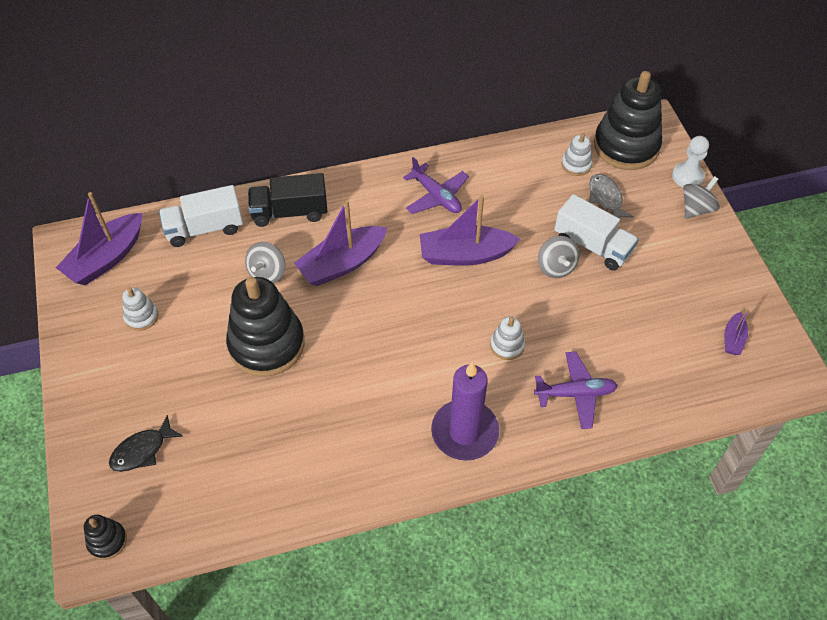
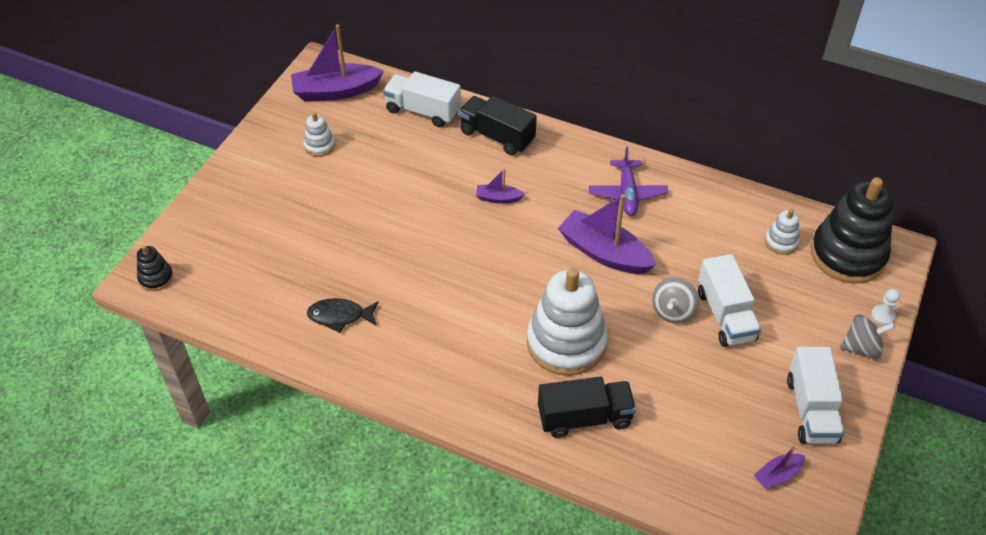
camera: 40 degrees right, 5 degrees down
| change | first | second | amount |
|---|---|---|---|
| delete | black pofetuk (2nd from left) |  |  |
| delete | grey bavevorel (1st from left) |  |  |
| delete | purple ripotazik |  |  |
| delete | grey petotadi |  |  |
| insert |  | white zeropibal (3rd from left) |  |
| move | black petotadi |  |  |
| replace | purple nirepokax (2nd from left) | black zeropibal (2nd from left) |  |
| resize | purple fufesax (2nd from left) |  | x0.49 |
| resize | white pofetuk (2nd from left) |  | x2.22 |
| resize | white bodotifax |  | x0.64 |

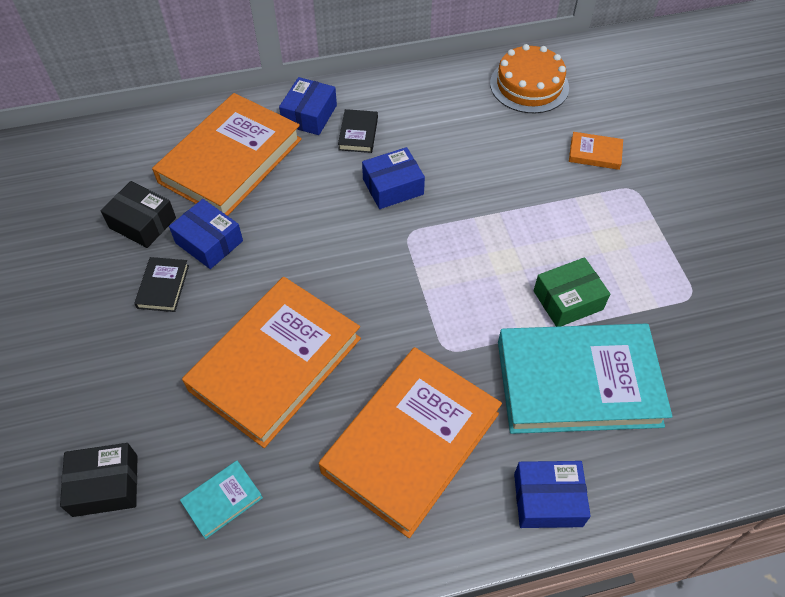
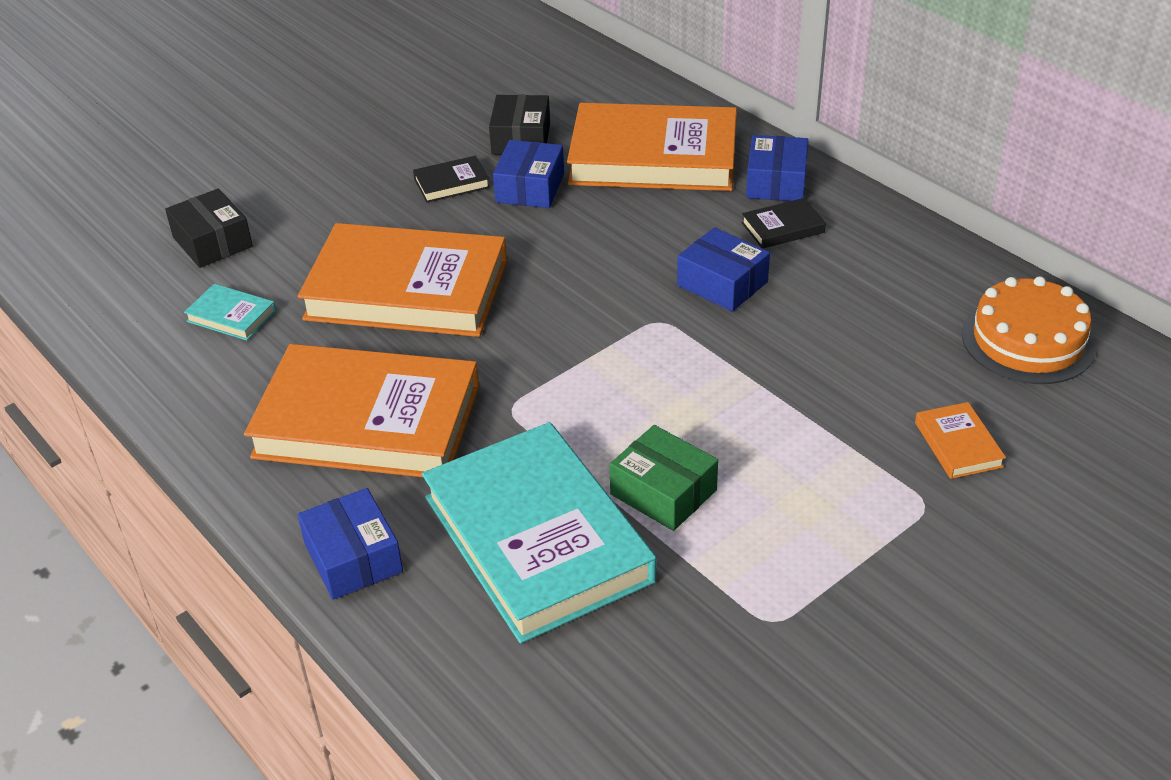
camera: 65 degrees right, 15 degrees down
| change | first | second | amount |
|---|---|---|---|
| rotate | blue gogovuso (2nd from left in the first image) | blue gogovuso (4th from left) | 75 degrees counterclockwise |

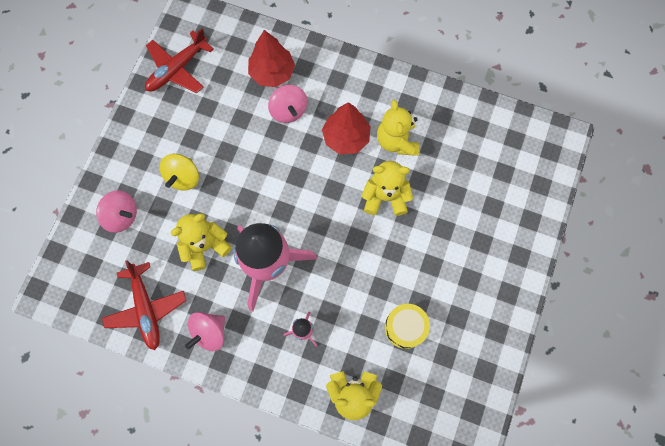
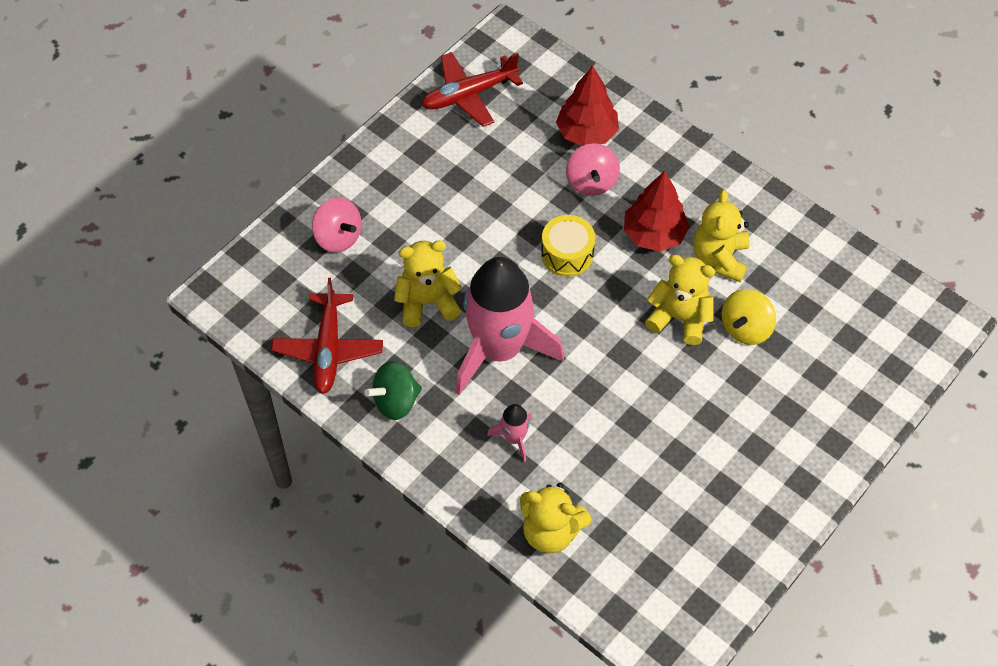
camera: 20 degrees right, 15 degrees down
| change | first | second | amount |
|---|---|---|---|
| move | yellow bavevorel |  |  |
| move | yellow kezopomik |  |  |
| recolor | pink bavevorel (2nd from left) | green bavevorel |  |

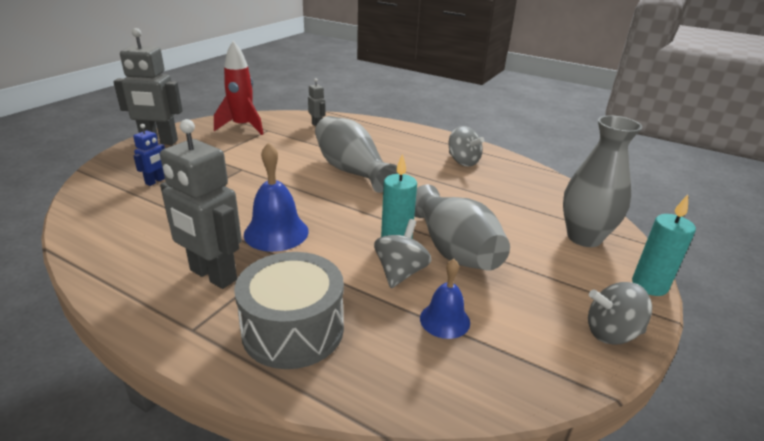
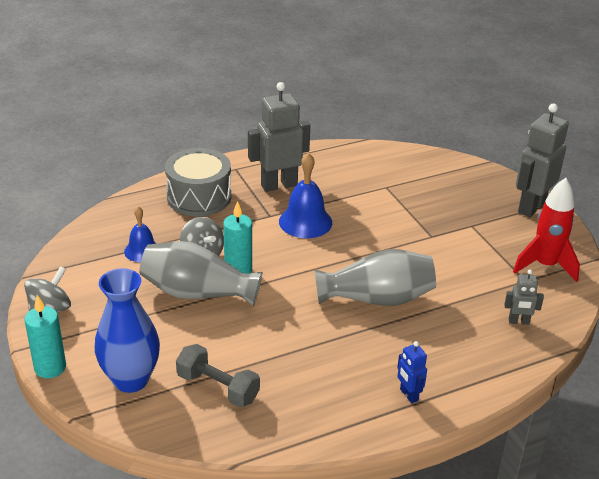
camera: 125 degrees right, 5 degrees up
| change | first | second | amount |
|---|---|---|---|
| delete | grey bavevorel (2nd from left) |  |  |
| insert |  | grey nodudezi |  |
| move | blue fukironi |  |  |
| recolor | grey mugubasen (3rd from left) | blue mugubasen |  |

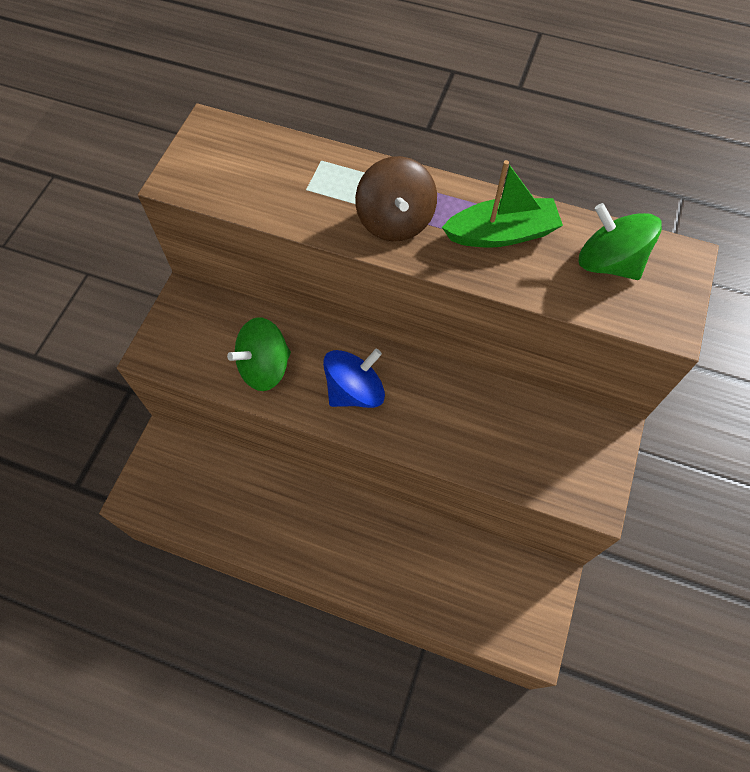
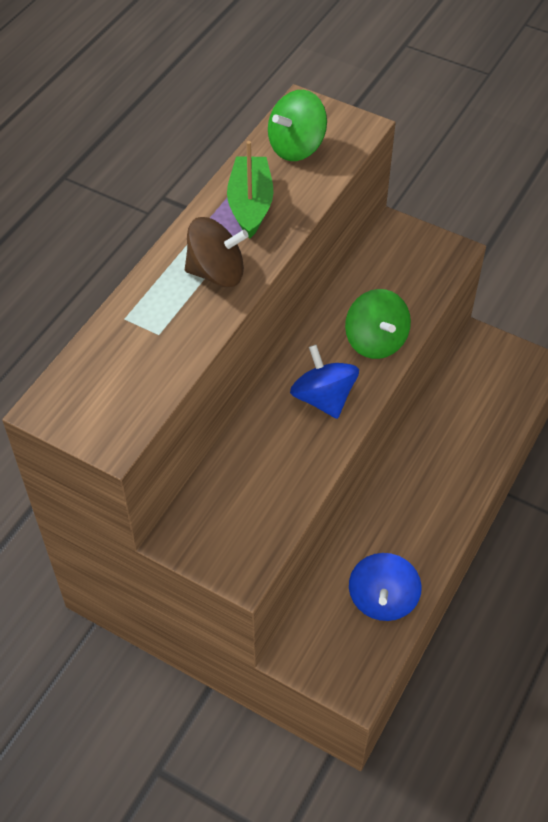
camera: 80 degrees left, 10 degrees down
| change | first | second | amount |
|---|---|---|---|
| insert |  | blue bavevorel (2nd from left) |  |
| move | green bavevorel (1st from left in the first image) | green bavevorel (2nd from left) |  |

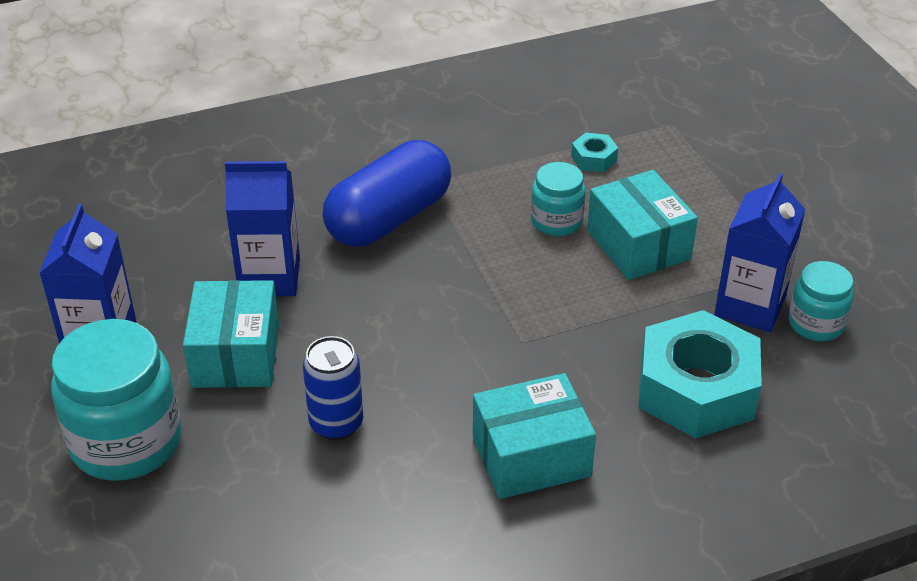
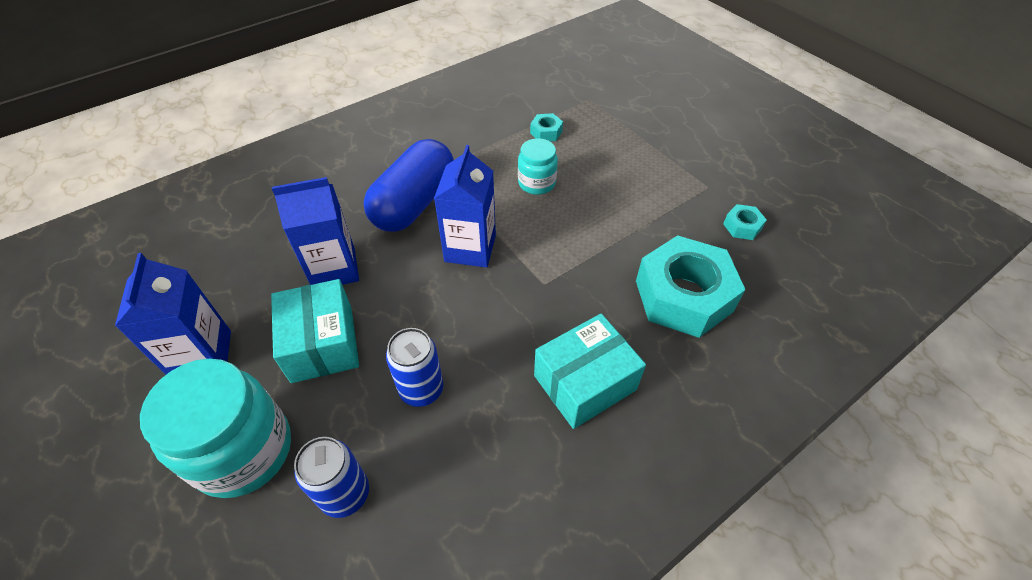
camera: 15 degrees left, 10 degrees up
| change | first | second | amount |
|---|---|---|---|
| delete | turquoise gogovuso (3rd from left) |  |  |
| insert |  | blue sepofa (1st from left) |  |
| move | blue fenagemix (3rd from left) |  |  |
| replace | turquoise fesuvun (3rd from left) | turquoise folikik (3rd from left) |  |

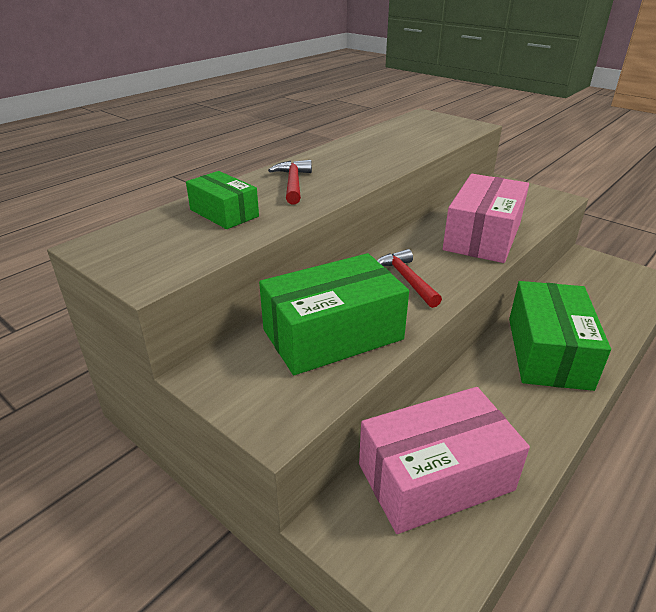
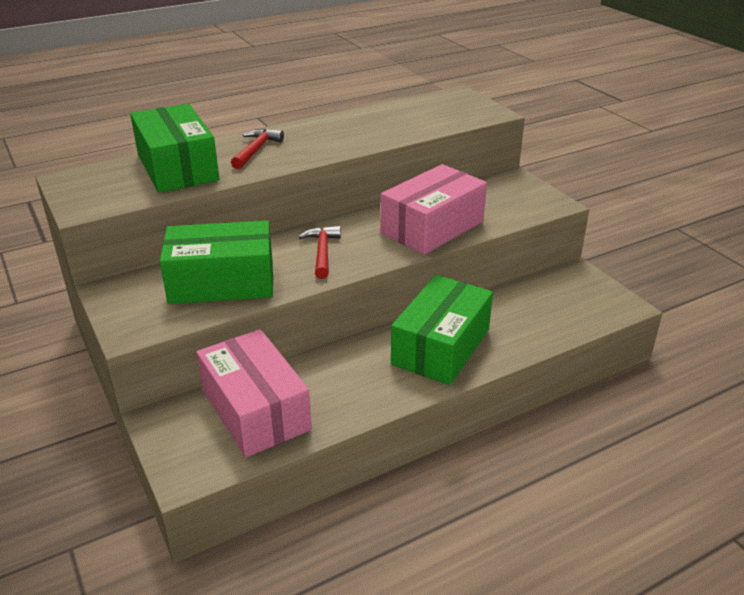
camera: 20 degrees right, 0 degrees up
| change | first | second | amount |
|---|---|---|---|
| rotate | pink gogovuso (1st from left) |  | 60 degrees clockwise |
| resize | green gogovuso (1st from left) |  | x1.78 |

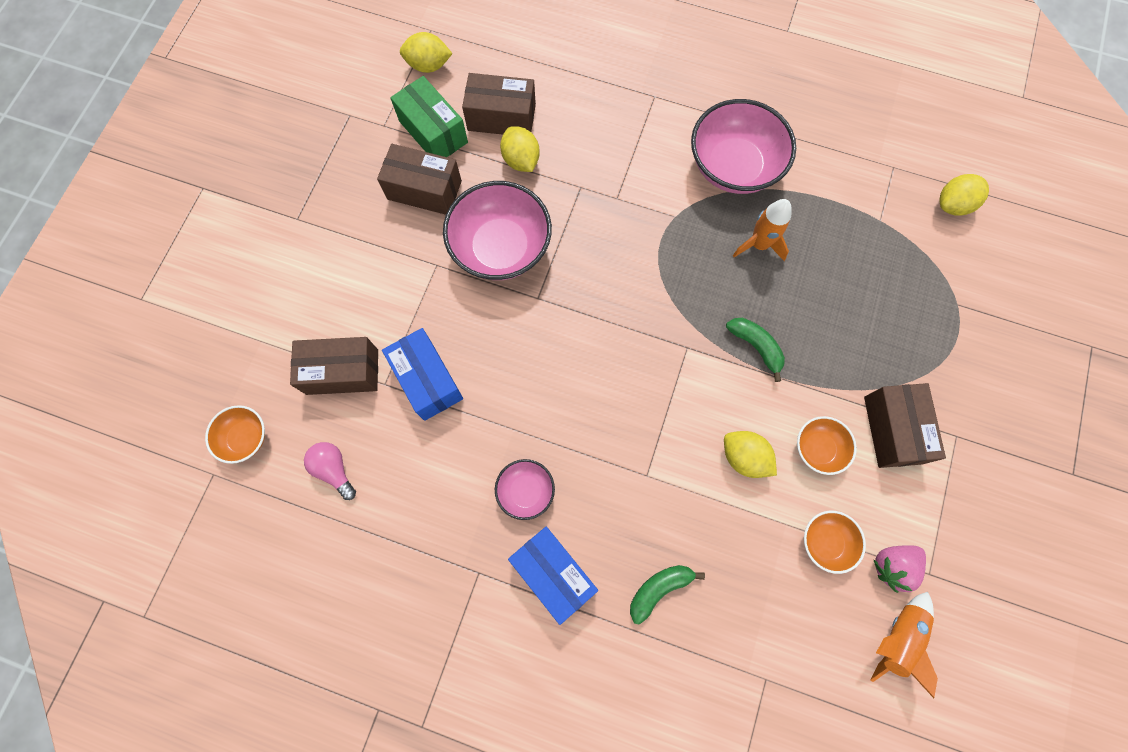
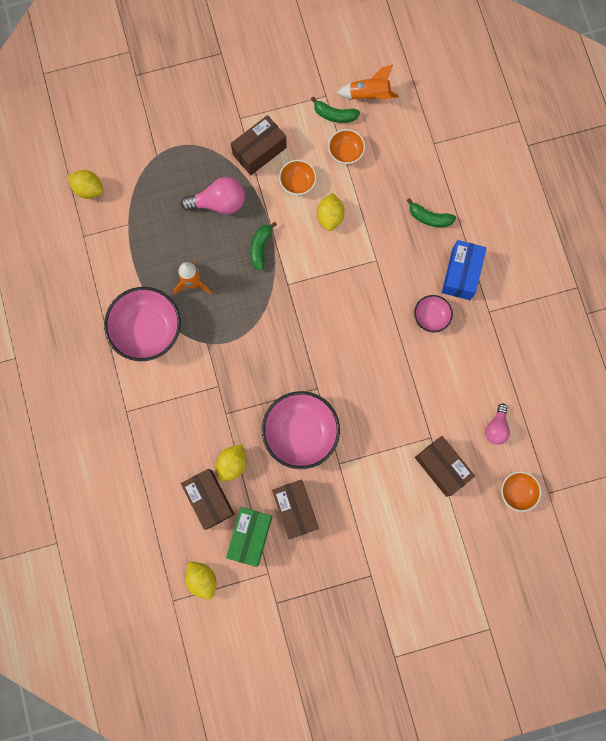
camera: 125 degrees left, 5 degrees up
| change | first | second | amount |
|---|---|---|---|
| delete | blue gogovuso (1st from left) |  |  |
| insert |  | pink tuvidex (1st from left) |  |
| replace | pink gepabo | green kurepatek (2nd from left) |  |

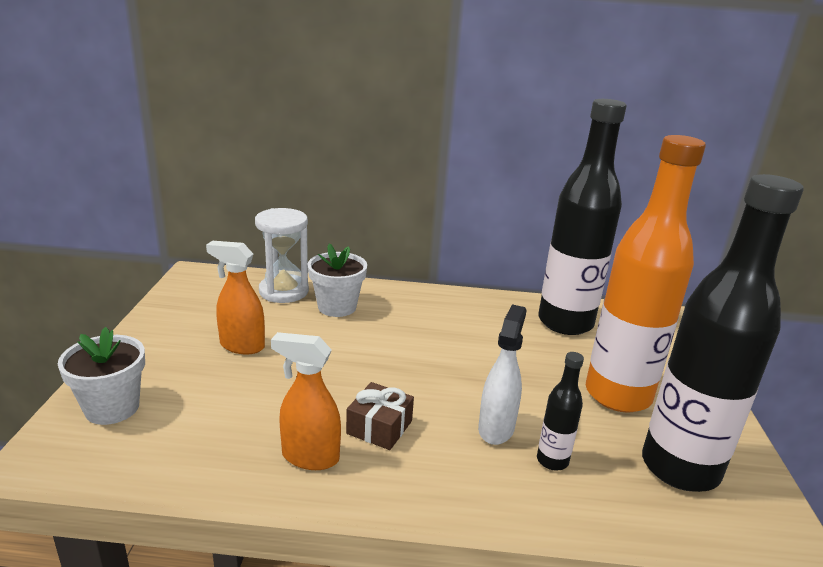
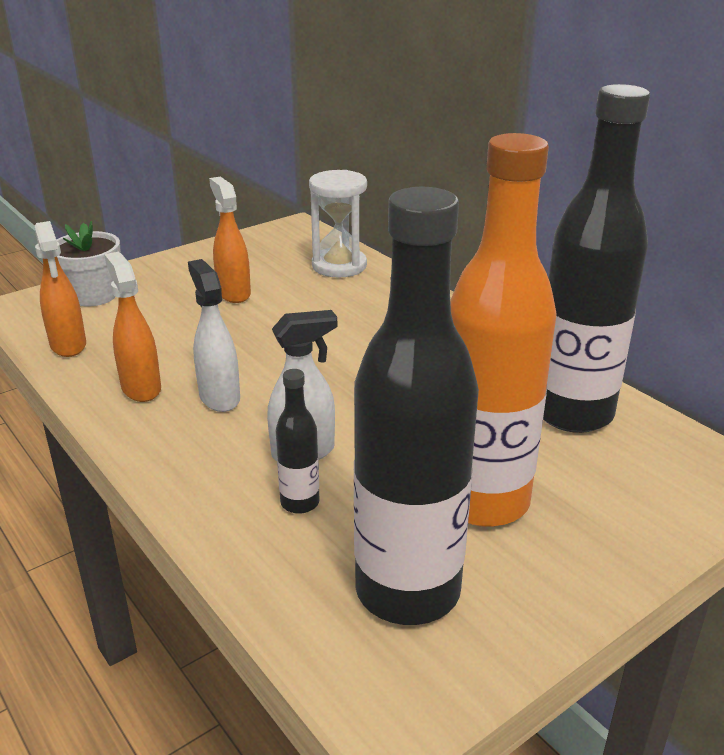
camera: 50 degrees right, 5 degrees up
| change | first | second | amount |
|---|---|---|---|
| delete | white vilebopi (2nd from left) |  |  |
| insert |  | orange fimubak (1st from left) |  |
| replace | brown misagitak | white fimubak (1st from left) |  |

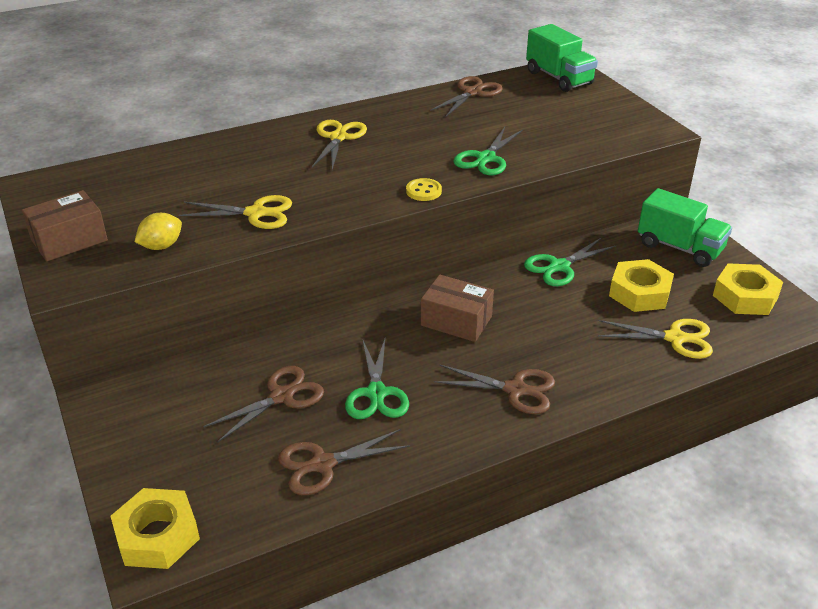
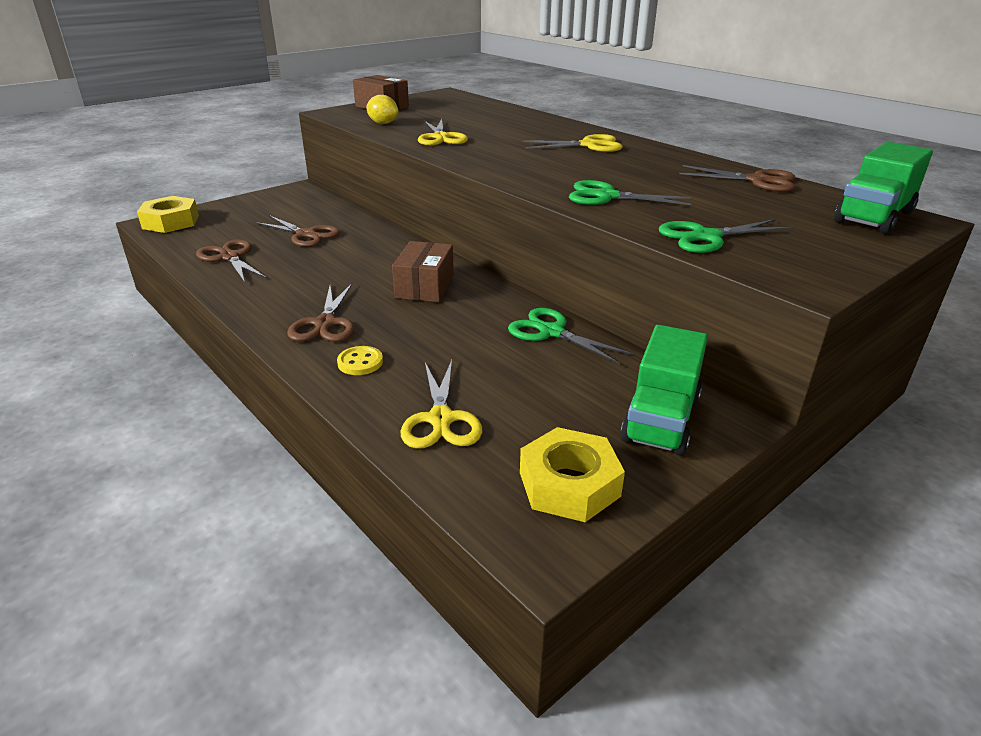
camera: 75 degrees right, 5 degrees down
| change | first | second | amount |
|---|---|---|---|
| delete | yellow folikik (2nd from left) |  |  |
| move | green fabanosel (1st from left in the first image) | green fabanosel (3rd from left) |  |
| move | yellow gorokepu |  |  |

